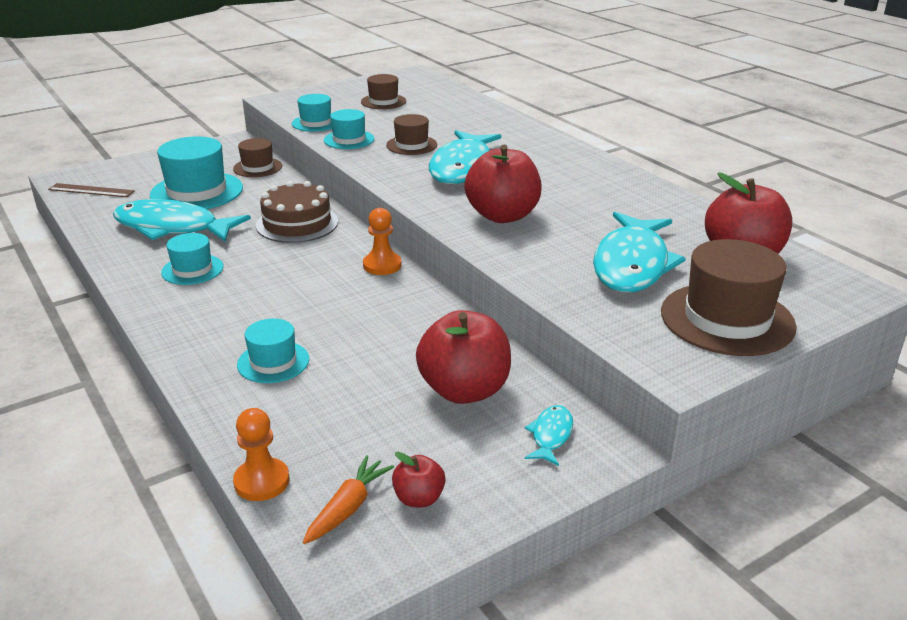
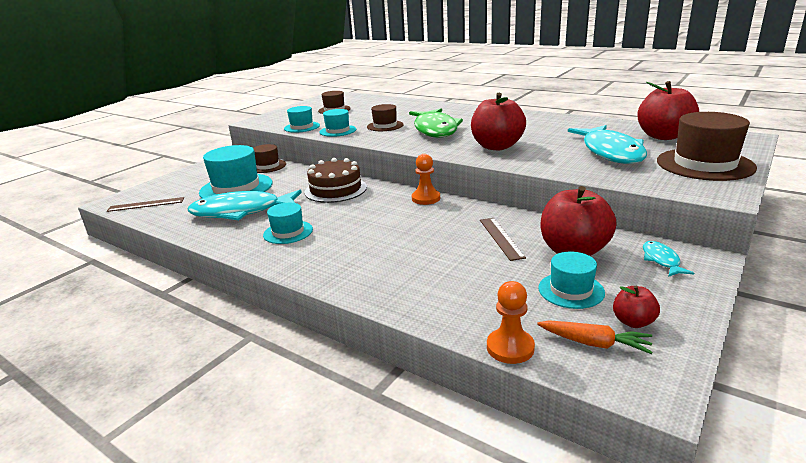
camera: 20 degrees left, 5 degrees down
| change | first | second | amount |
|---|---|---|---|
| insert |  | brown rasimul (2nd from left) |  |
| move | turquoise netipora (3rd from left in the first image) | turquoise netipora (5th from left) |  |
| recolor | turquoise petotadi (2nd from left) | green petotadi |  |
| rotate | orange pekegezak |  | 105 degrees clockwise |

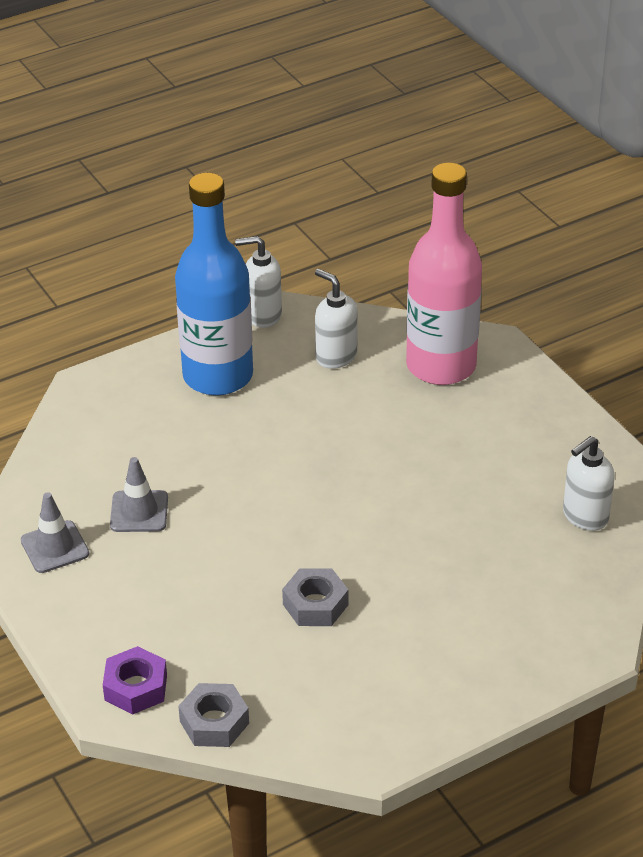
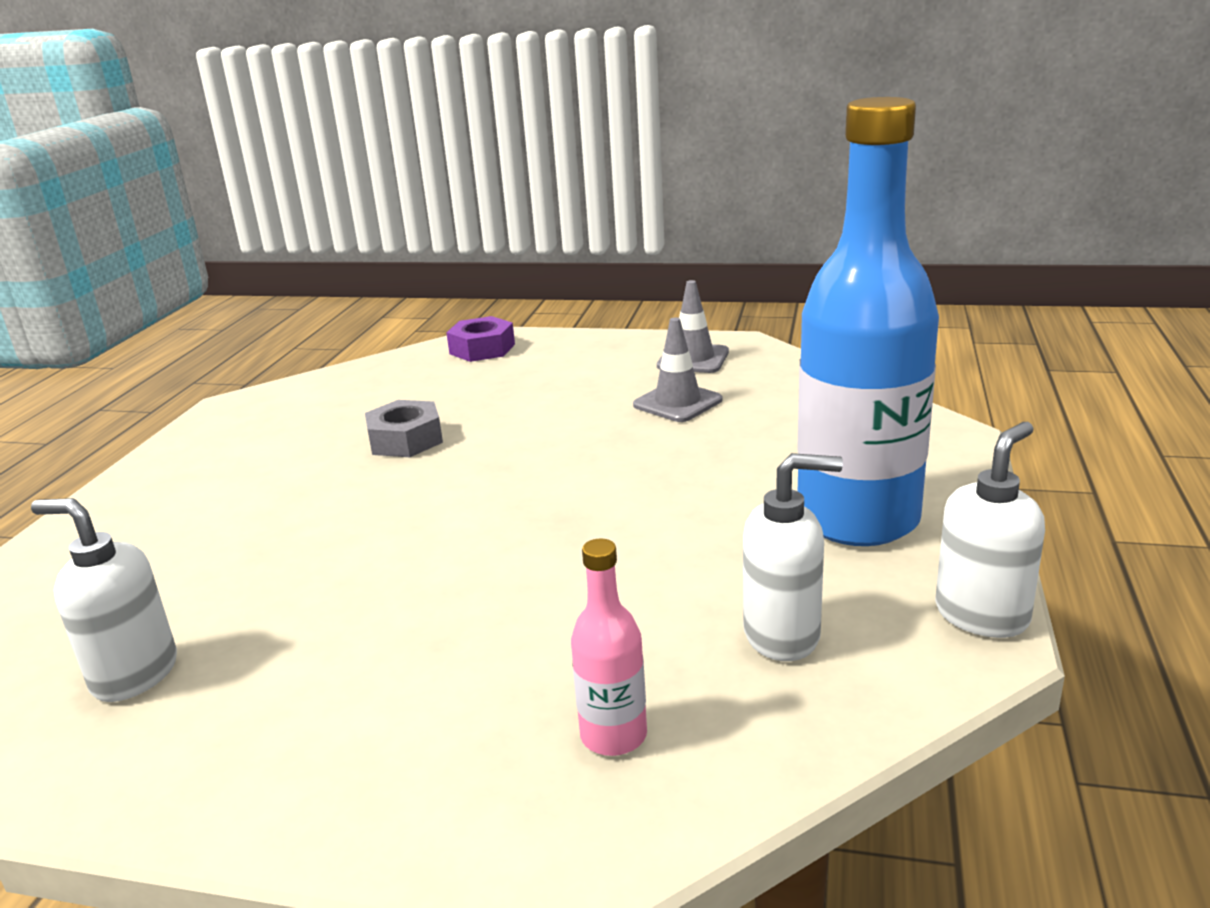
camera: 135 degrees right, 15 degrees down
| change | first | second | amount |
|---|---|---|---|
| delete | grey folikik (1st from left) |  |  |
| rotate | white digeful (3rd from left in the first image) | white digeful (1st from left) | 75 degrees counterclockwise |
| resize | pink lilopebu |  | x0.42 |

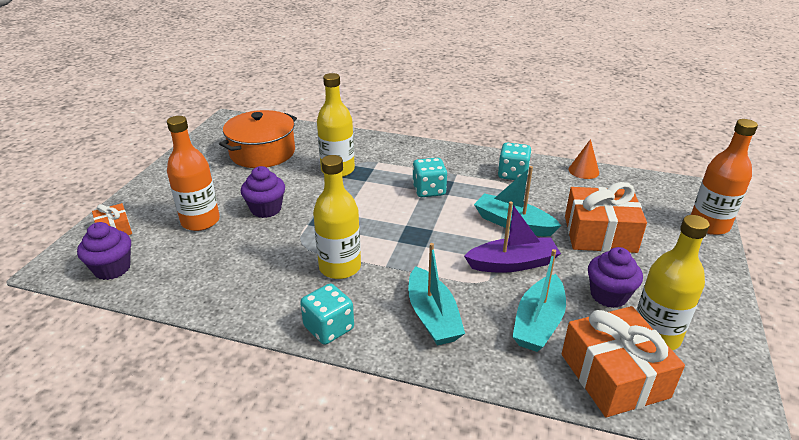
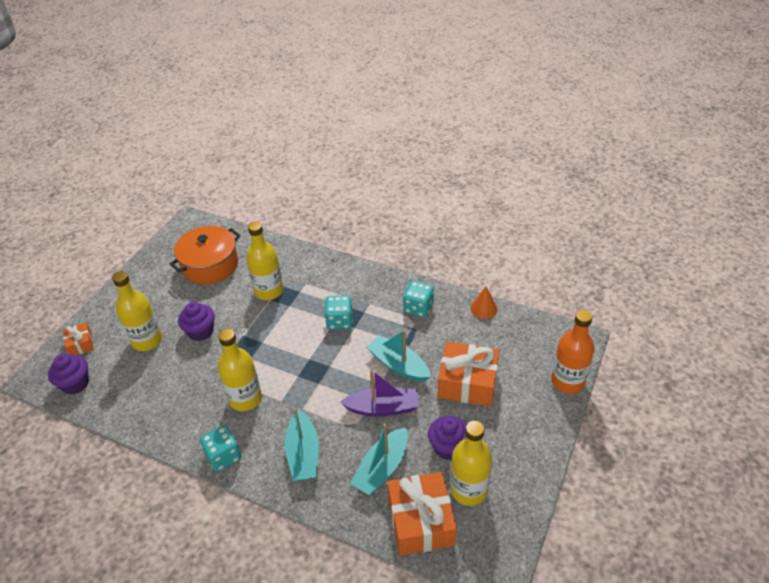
camera: 10 degrees right, 10 degrees up
| change | first | second | amount |
|---|---|---|---|
| recolor | orange lilopebu (1st from left) | yellow lilopebu (1st from left) |  |

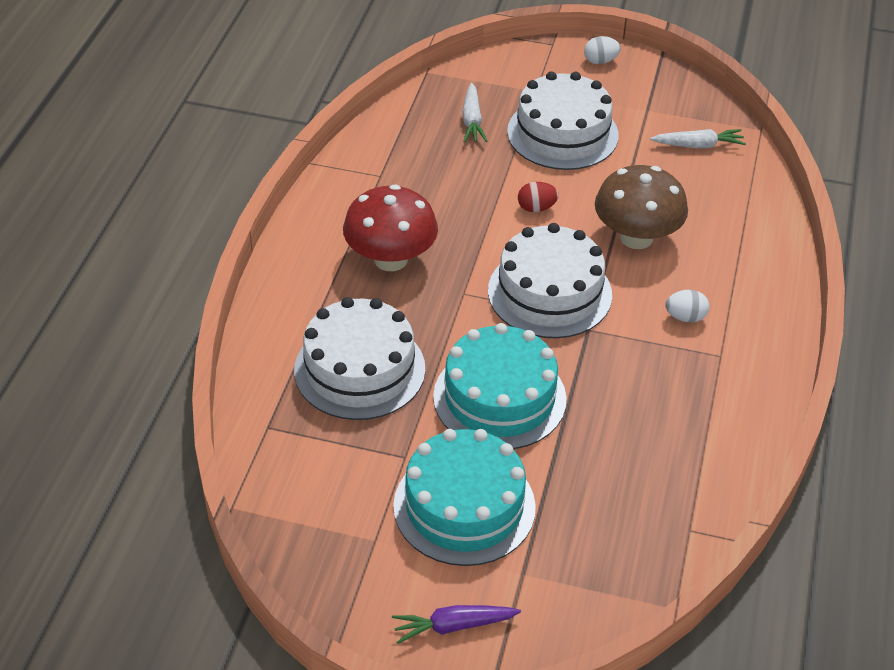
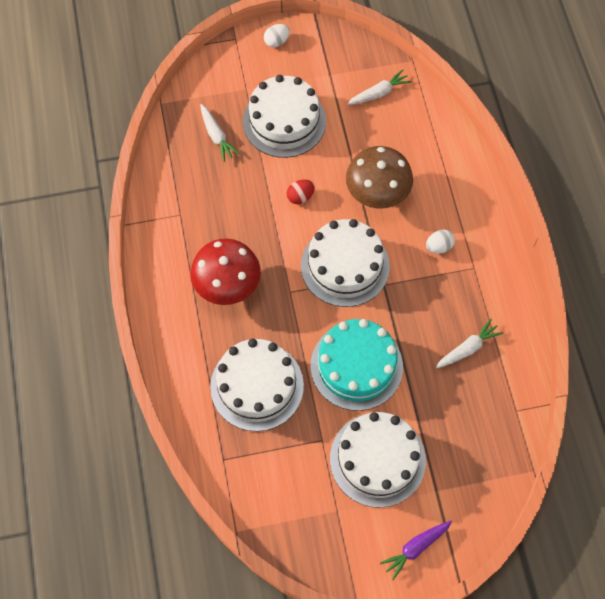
camera: 25 degrees left, 20 degrees up
| change | first | second | amount |
|---|---|---|---|
| insert |  | white pekegezak (3rd from left) |  |
| recolor | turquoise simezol (1st from left) | white simezol (4th from left) |  |

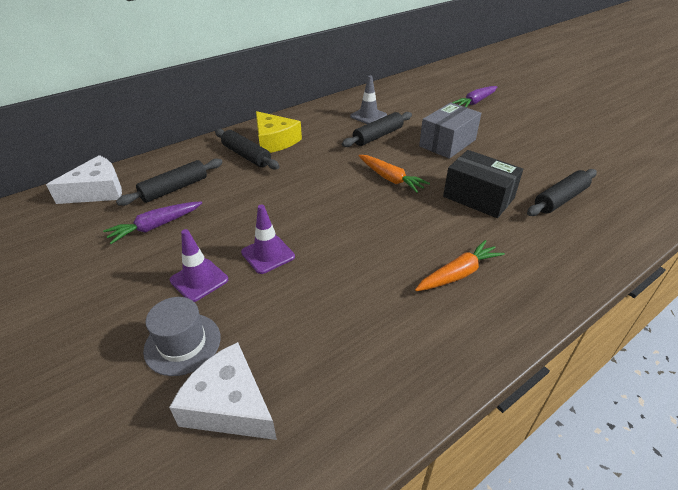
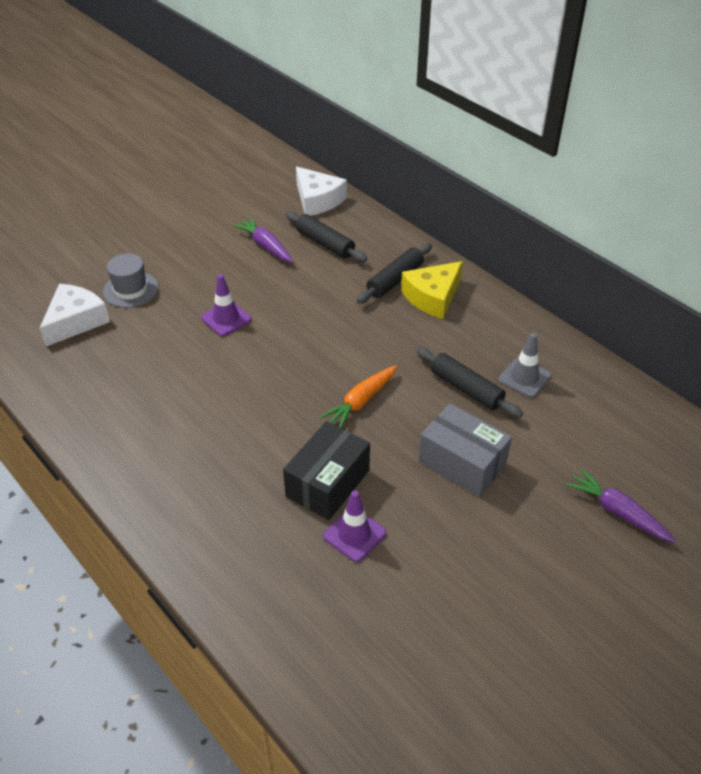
camera: 85 degrees right, 5 degrees up
| change | first | second | amount |
|---|---|---|---|
| delete | orange pekegezak (2nd from left) |  |  |
| delete | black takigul (4th from left) |  |  |
| move | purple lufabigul (1st from left in the first image) | purple lufabigul (2nd from left) |  |

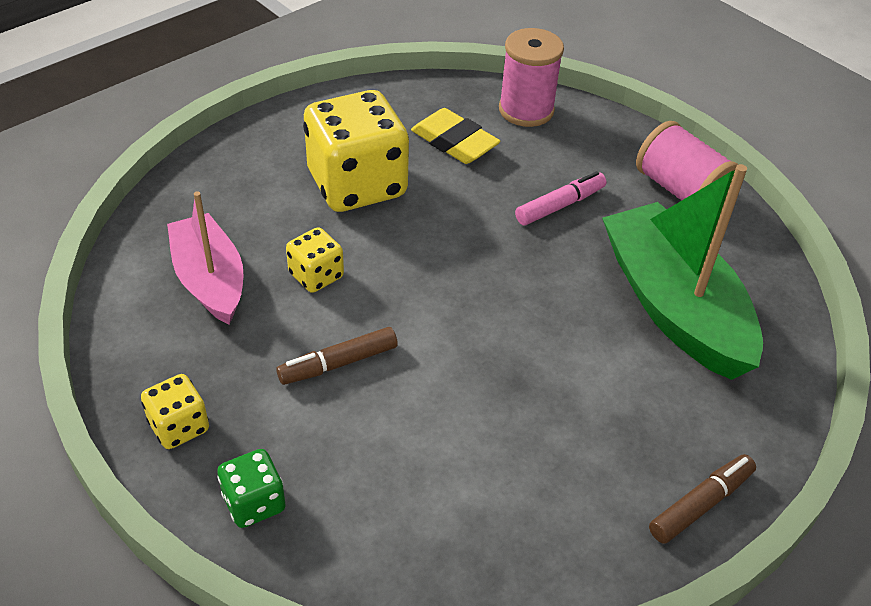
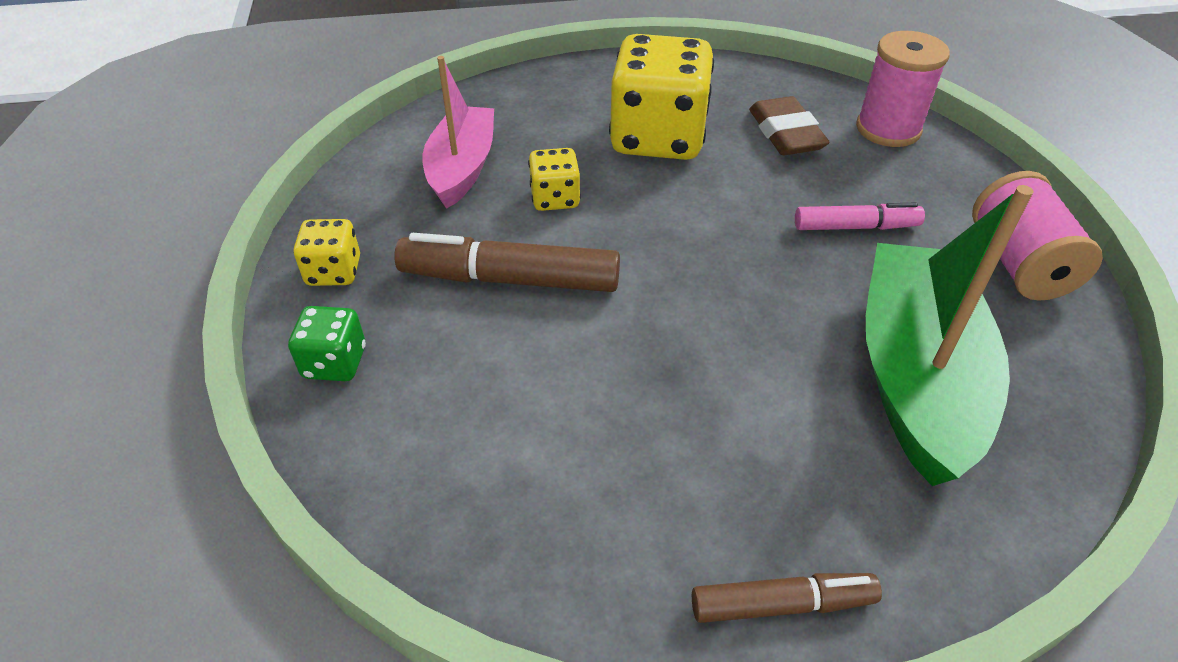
camera: 35 degrees right, 0 degrees up
| change | first | second | amount |
|---|---|---|---|
| recolor | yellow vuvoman | brown vuvoman |  |
| resize | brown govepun (1st from left) |  | x1.65 |

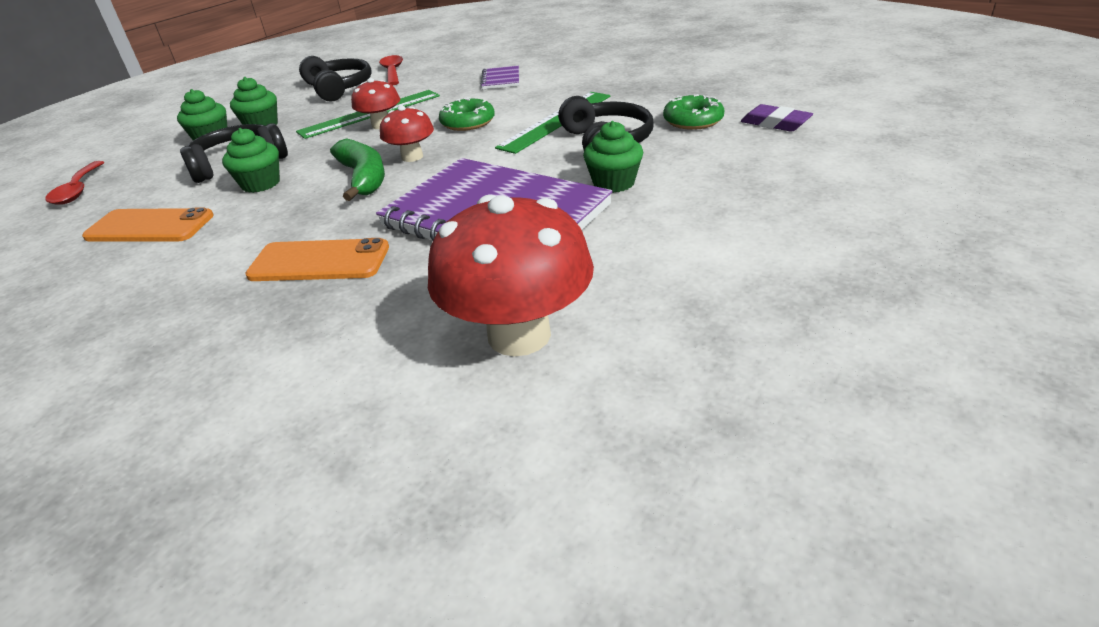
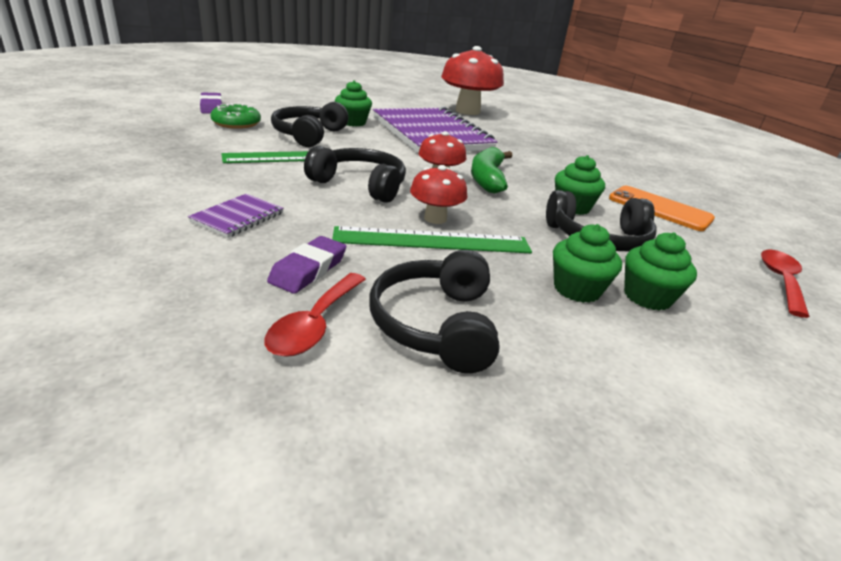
camera: 155 degrees left, 5 degrees down
| change | first | second | amount |
|---|---|---|---|
| delete | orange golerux (2nd from left) |  |  |
| insert |  | purple vuvoman (2nd from left) |  |
| replace | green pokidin (1st from left) | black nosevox (2nd from left) |  |

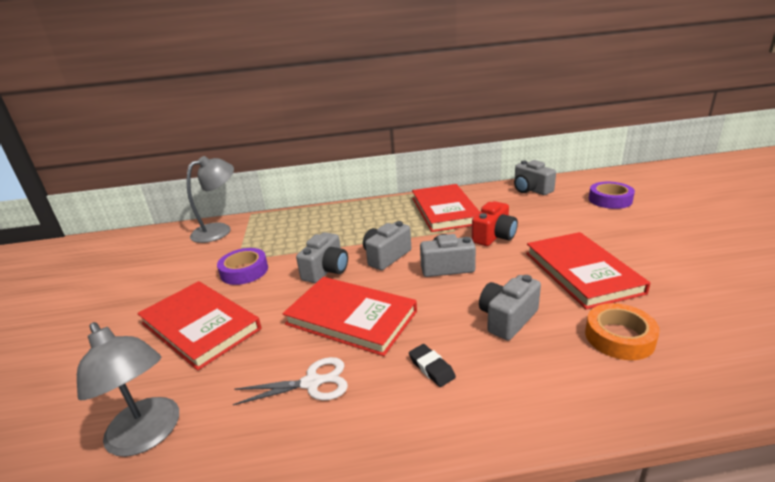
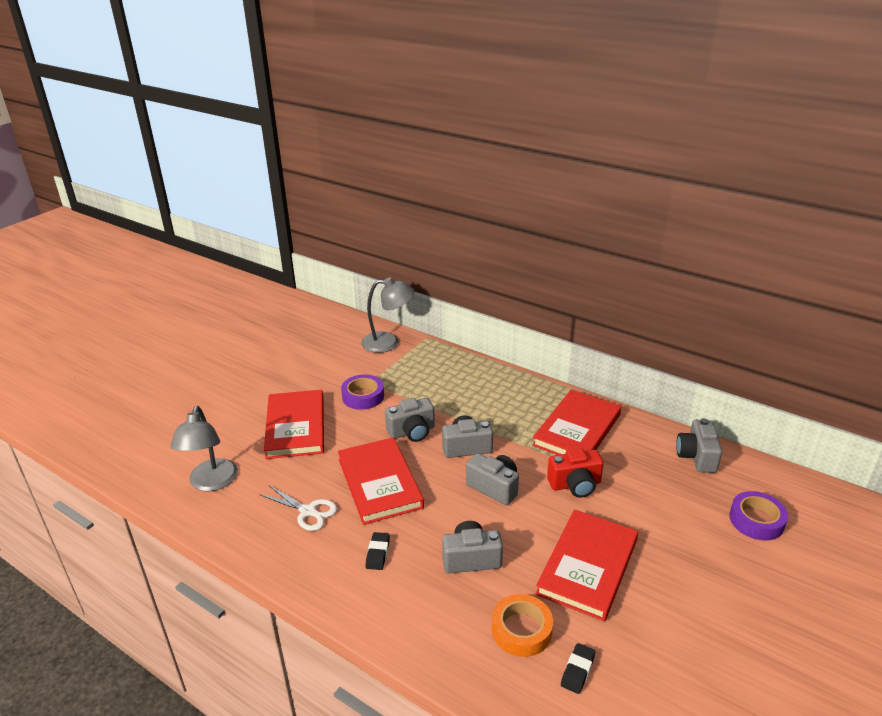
camera: 40 degrees right, 5 degrees up
| change | first | second | amount |
|---|---|---|---|
| insert |  | black vuvoman (2nd from left) |  |

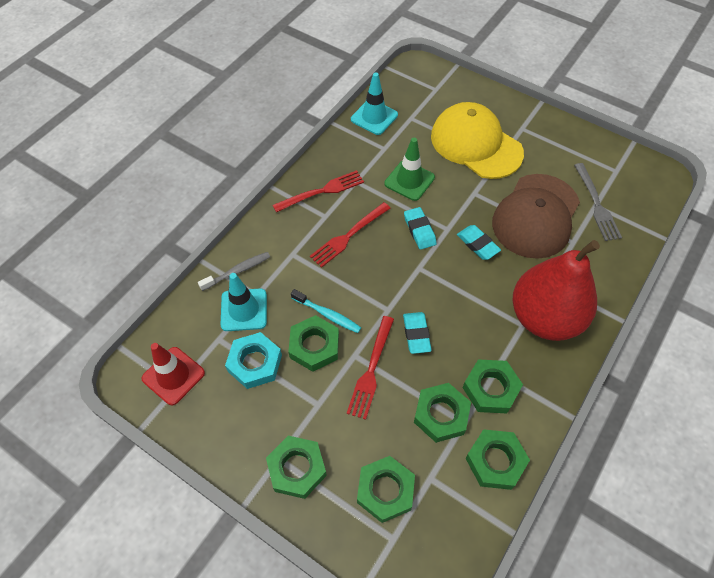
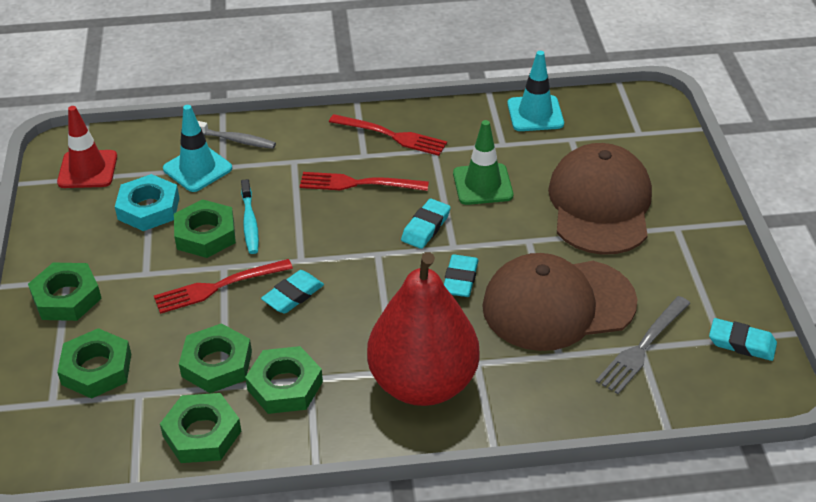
camera: 50 degrees right, 15 degrees down
| change | first | second | amount |
|---|---|---|---|
| insert |  | turquoise vuvoman (4th from left) |  |
| recolor | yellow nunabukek | brown nunabukek (2nd from left) |  |

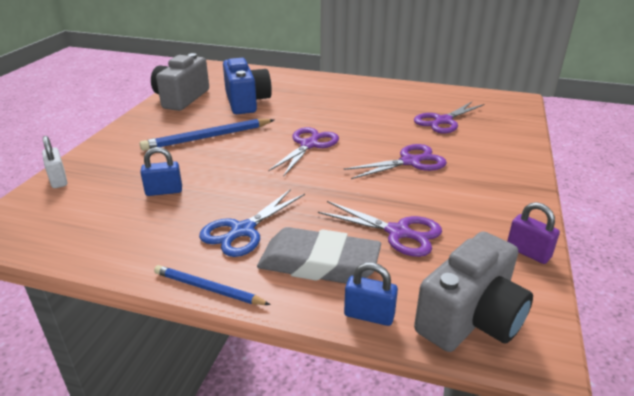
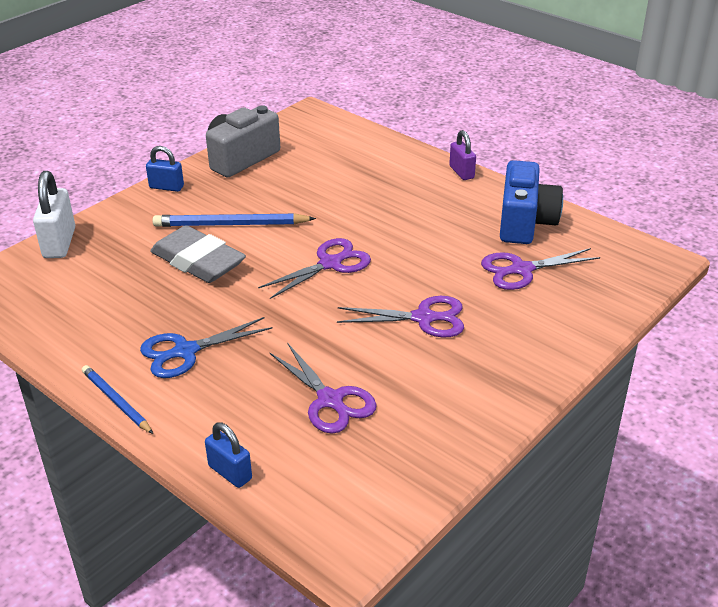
camera: 25 degrees right, 5 degrees up
| change | first | second | amount |
|---|---|---|---|
| delete | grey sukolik (2nd from left) |  |  |
| move | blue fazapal (1st from left) |  |  |
| move | blue sukolik |  |  |
| move | grey vuvoman |  |  |
| move | purple fazapal |  |  |
| resize | white fazapal |  | x1.59 |

